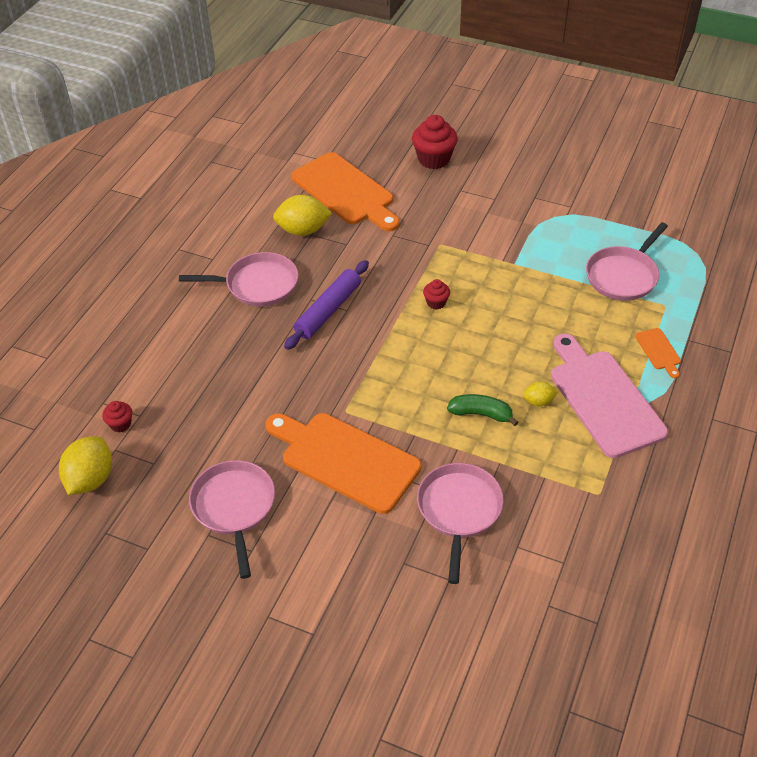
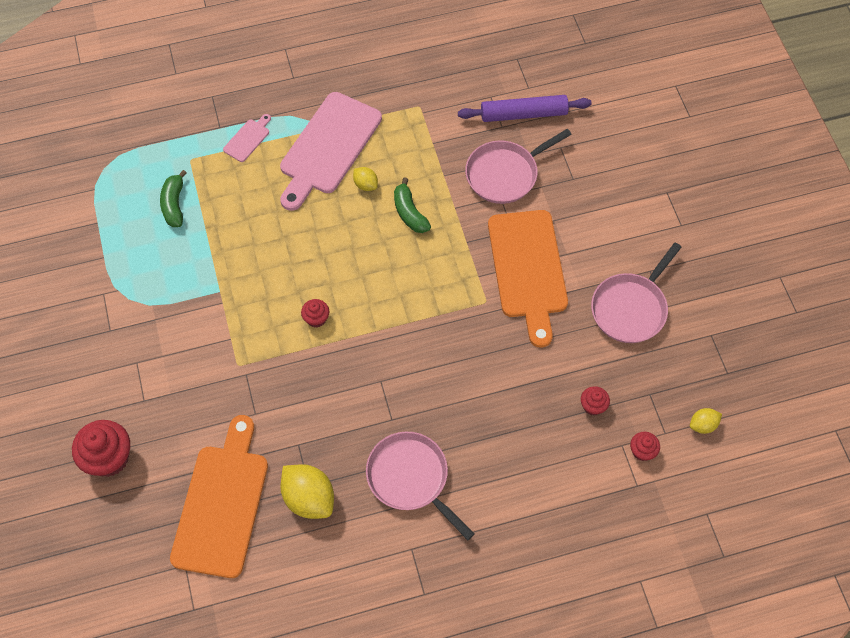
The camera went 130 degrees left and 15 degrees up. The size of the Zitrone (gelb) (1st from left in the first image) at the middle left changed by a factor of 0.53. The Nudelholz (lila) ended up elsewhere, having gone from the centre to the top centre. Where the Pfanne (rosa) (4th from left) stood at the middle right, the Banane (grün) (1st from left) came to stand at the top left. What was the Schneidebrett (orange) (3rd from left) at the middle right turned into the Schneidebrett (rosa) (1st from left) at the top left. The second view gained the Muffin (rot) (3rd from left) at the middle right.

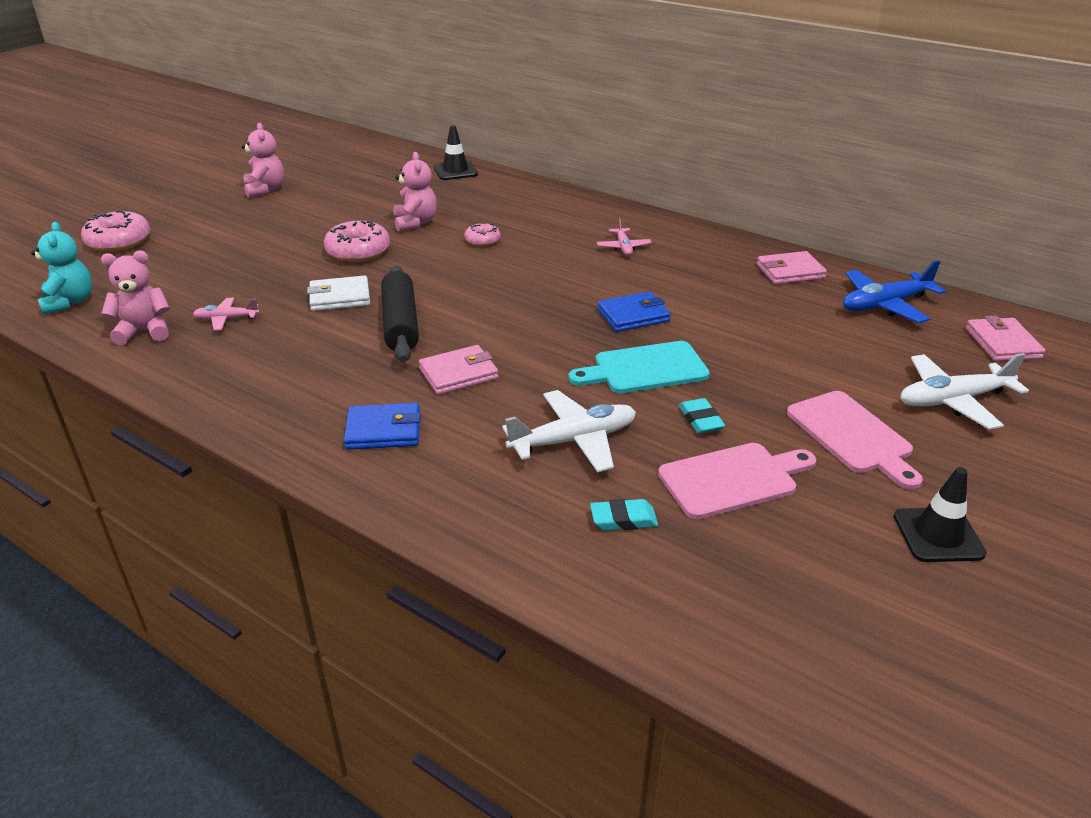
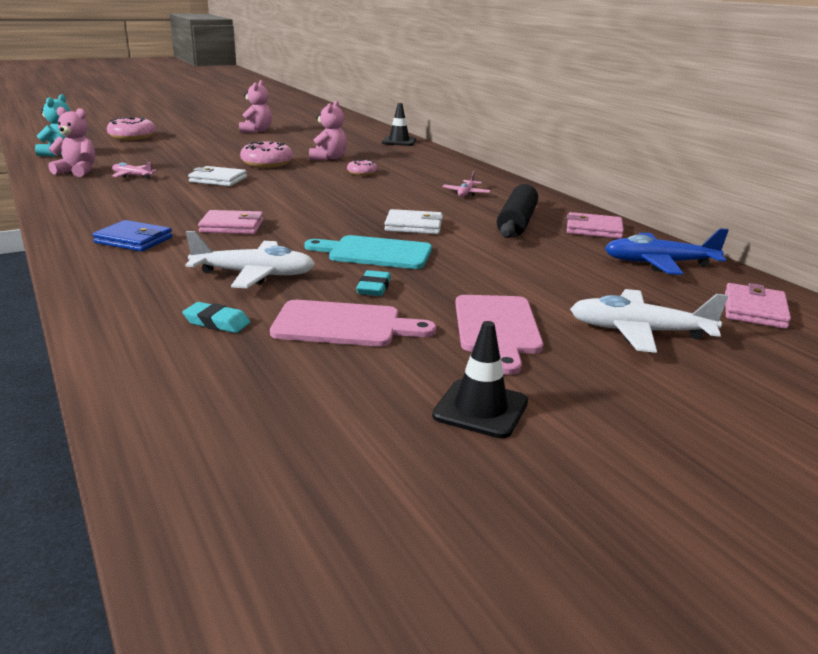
The camera went 25 degrees right and 10 degrees down. The Nudelholz (schwarz) ended up elsewhere, having gone from the centre to the top centre. What was the Geldbörse (blau) (2nd from left) at the centre turned into the Geldbörse (weiß) (2nd from left) at the centre.

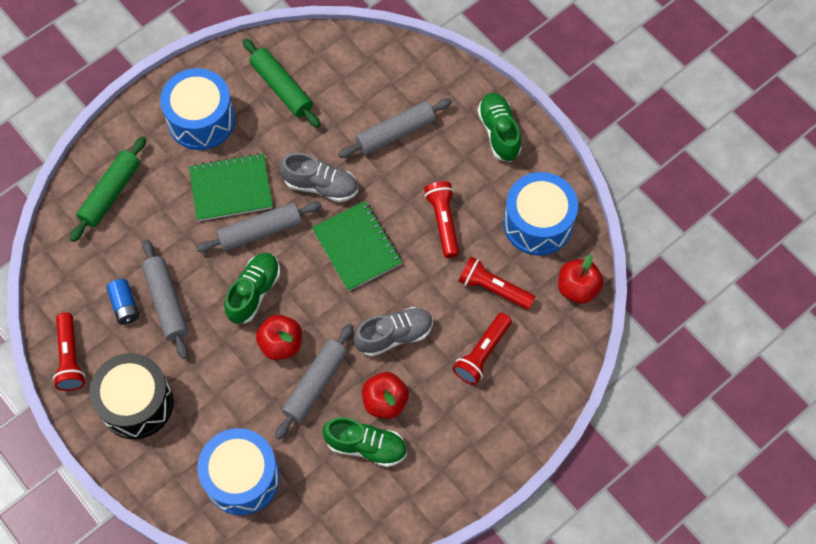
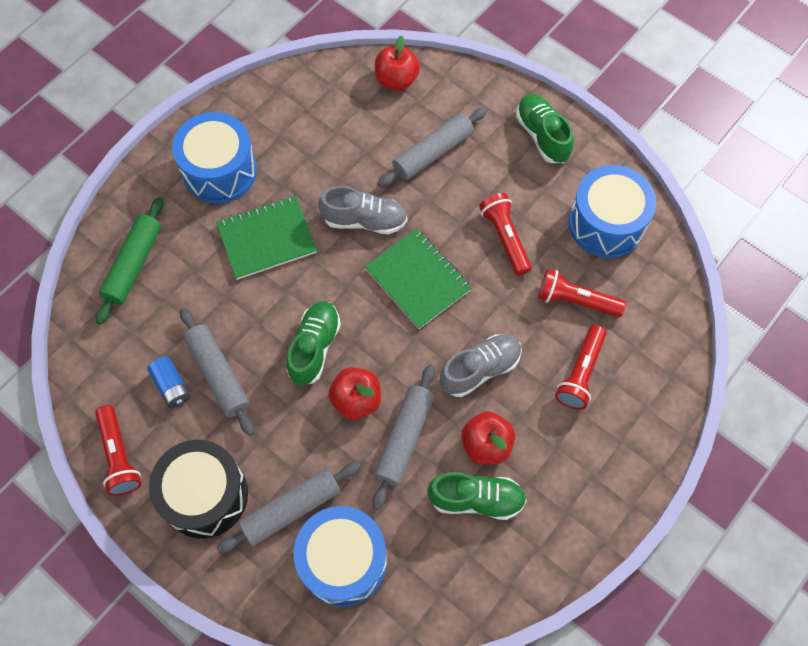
The camera went 10 degrees left and 0 degrees up. The Nudelholz (grau) (2nd from left) ended up elsewhere, having gone from the middle left to the bottom centre. The second view lost the Nudelholz (grün) (2nd from left) at the top centre. The Apfel (rot) (3rd from left in the first image) ended up elsewhere, having gone from the middle right to the top centre.

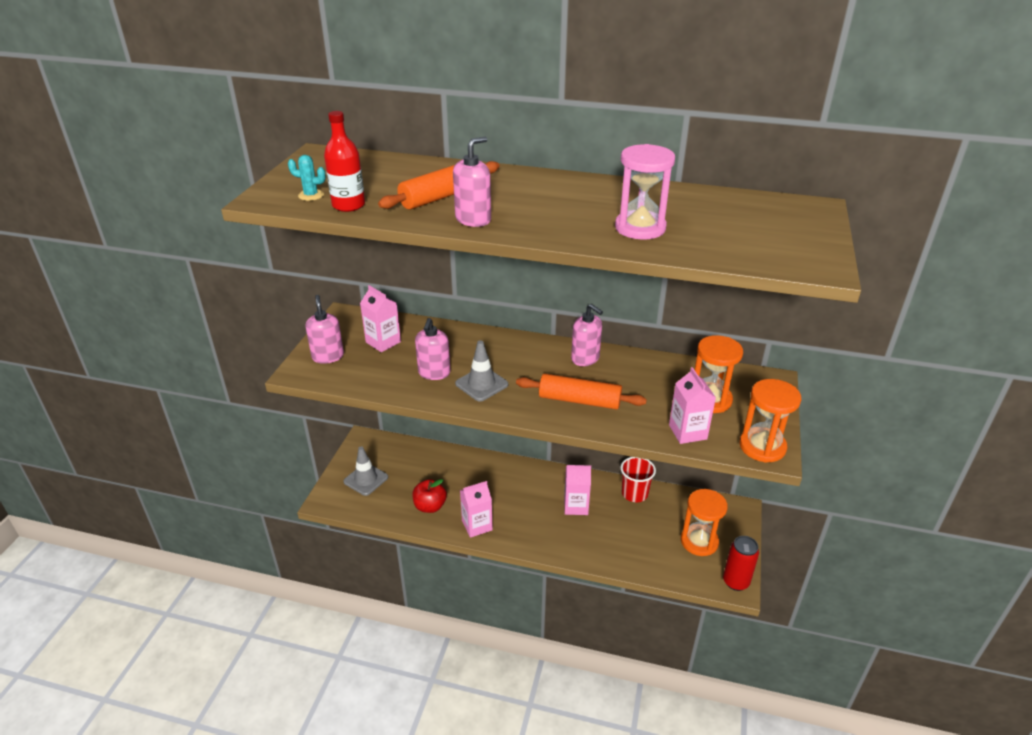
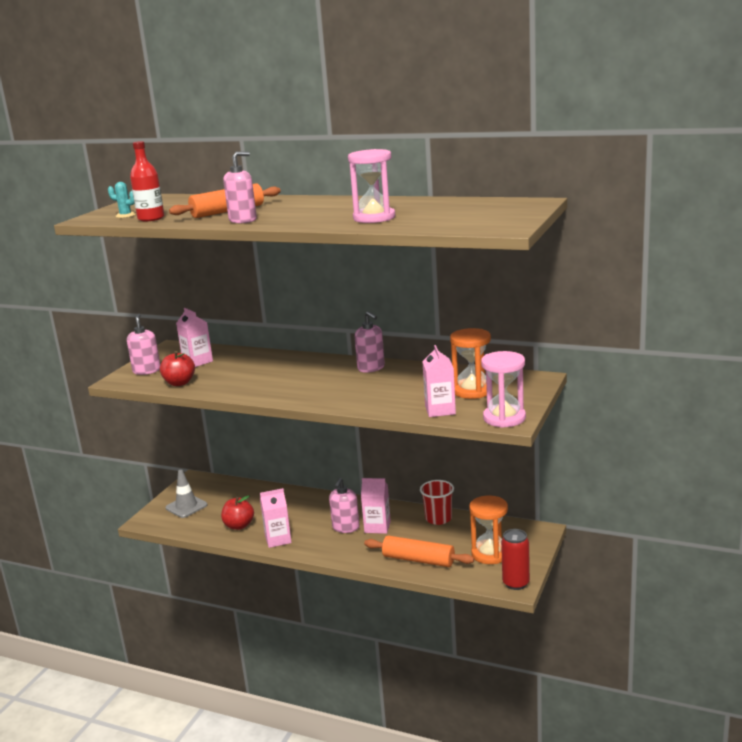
The camera went 10 degrees right and 15 degrees down. The Seifenspender (rosa) (2nd from left in the first image) ended up elsewhere, having gone from the centre to the bottom centre. The second view lost the Leitkegel (grau) (2nd from left) at the centre. The Nudelholz (orange) (2nd from left) ended up elsewhere, having gone from the centre to the bottom centre. What was the Sanduhr (orange) (3rd from left) at the middle right turned into the Sanduhr (rosa) (2nd from left) at the middle right. The second view gained the Apfel (rot) (1st from left) at the middle left.

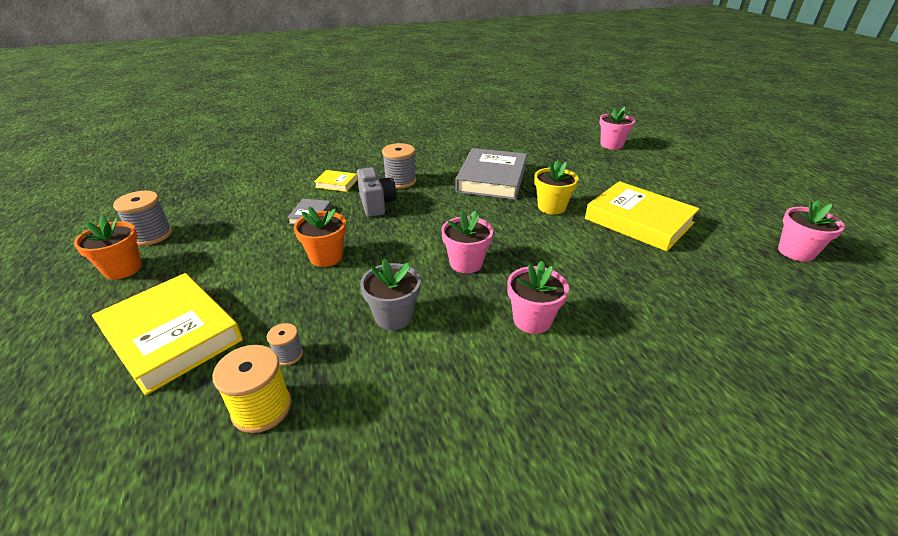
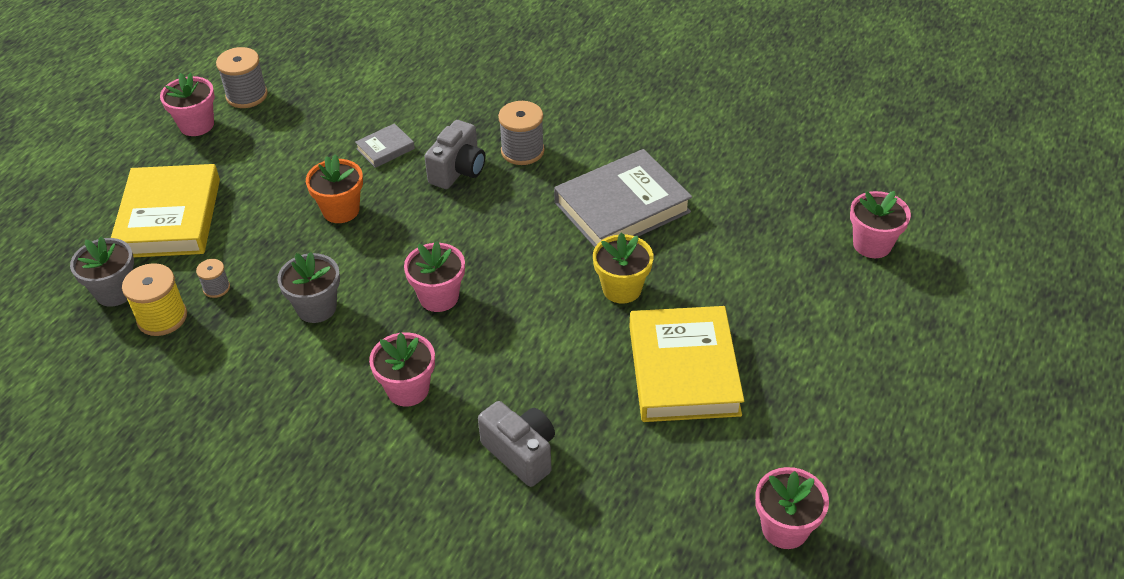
The camera went 45 degrees right and 10 degrees up. What was the Blumentopf (orange) (1st from left) at the middle left turned into the Blumentopf (rosa) (1st from left) at the top left. The second view lost the Buch (gelb) (2nd from left) at the centre. The second view gained the Blumentopf (grau) (1st from left) at the middle left. The second view gained the Kamera (grau) (2nd from left) at the bottom centre.

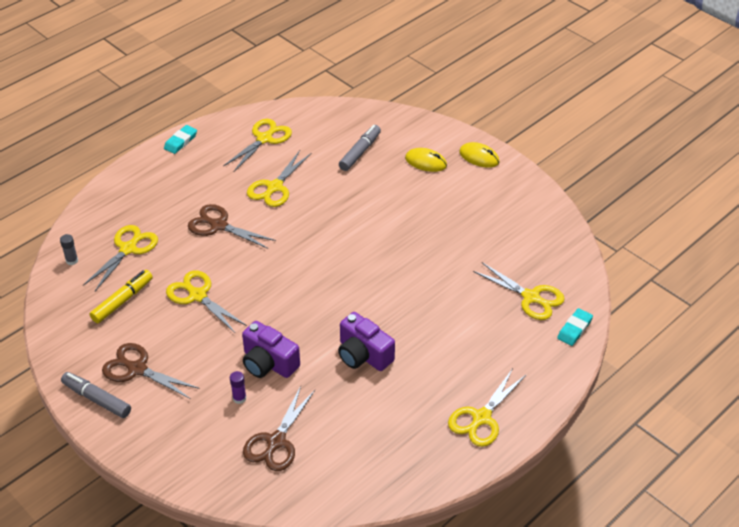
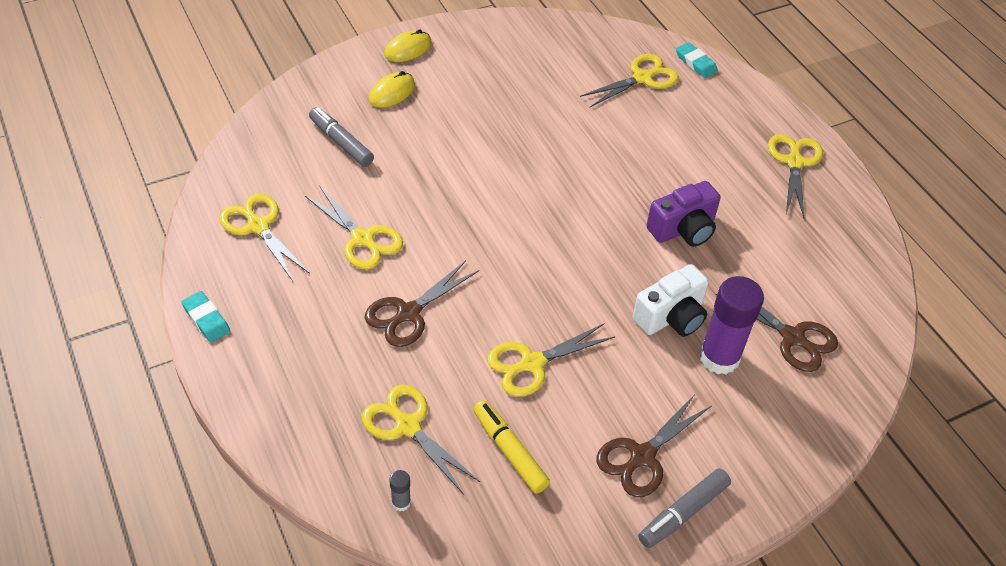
The camera went 75 degrees left and 5 degrees up. The size of the Klebestift (lila) at the bottom left changed by a factor of 2.36. What was the Kamera (lila) (1st from left) at the centre turned into the Kamera (weiß) at the centre. The Schere (gelb) (5th from left in the first image) at the bottom centre ended up facing another way, 135 degrees counterclockwise from before.

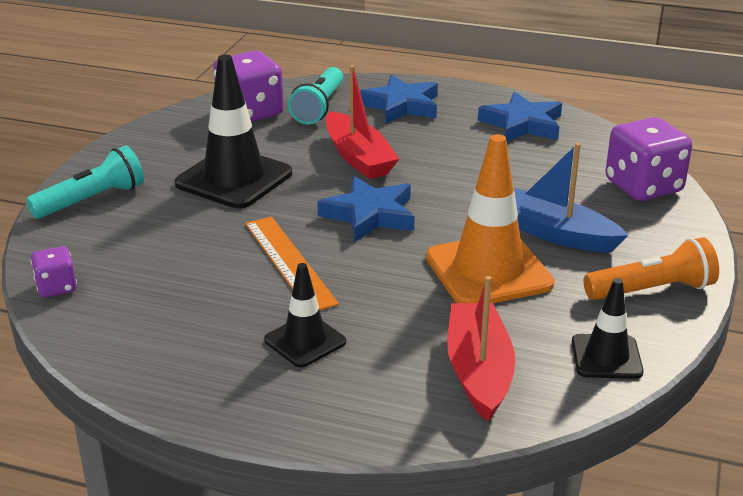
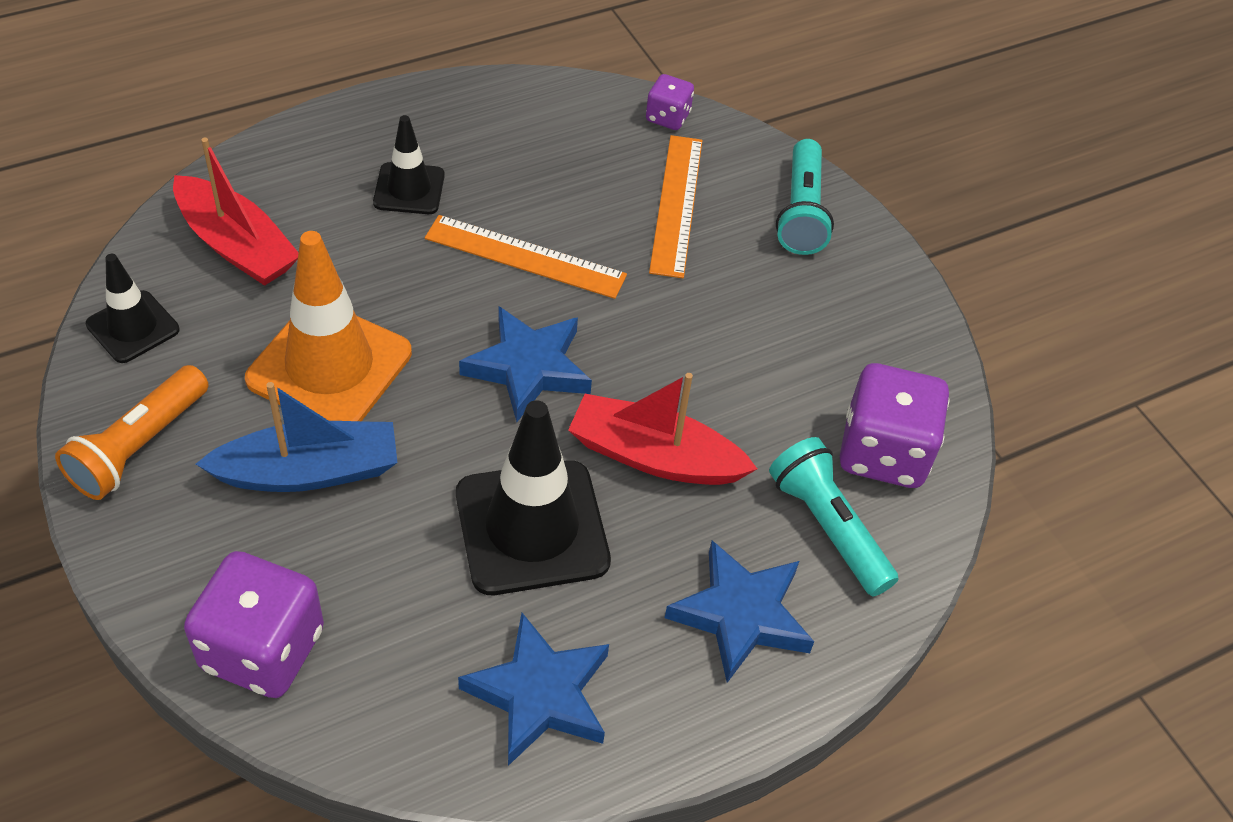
The camera went 130 degrees right and 20 degrees up. The Leitkegel (schwarz) (1st from left in the first image) ended up elsewhere, having gone from the top left to the centre. The second view gained the Lineal (orange) (2nd from left) at the top centre.

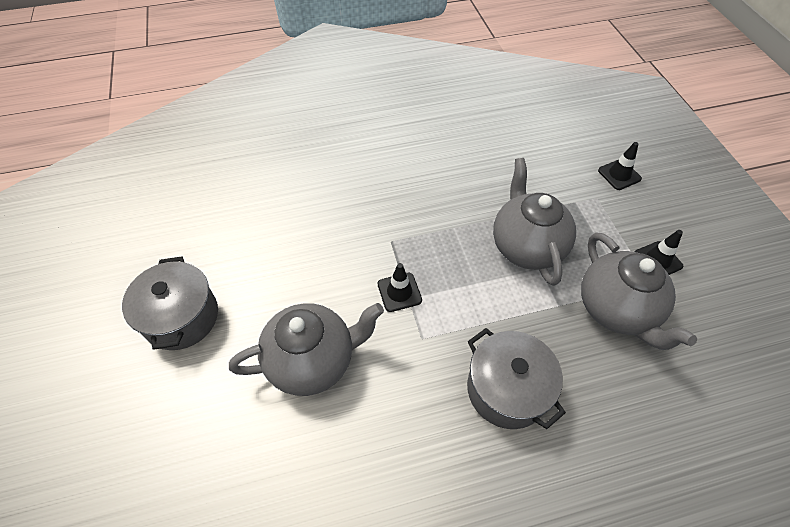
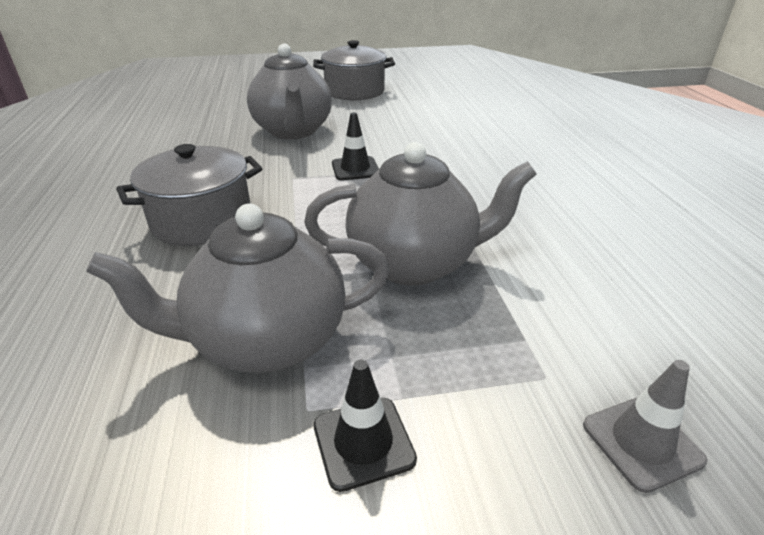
The camera went 95 degrees right and 20 degrees down. What was the Leitkegel (schwarz) (2nd from left) at the top right turned into the Leitkegel (grau) at the bottom right.

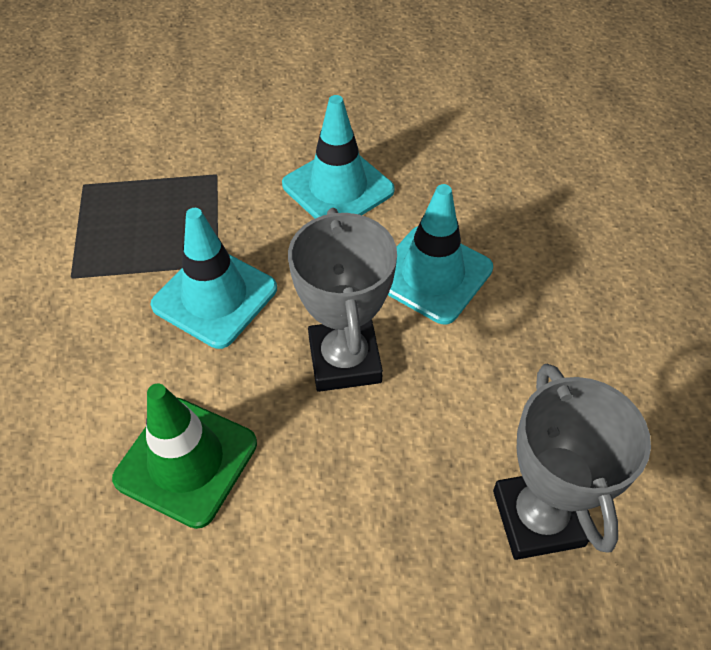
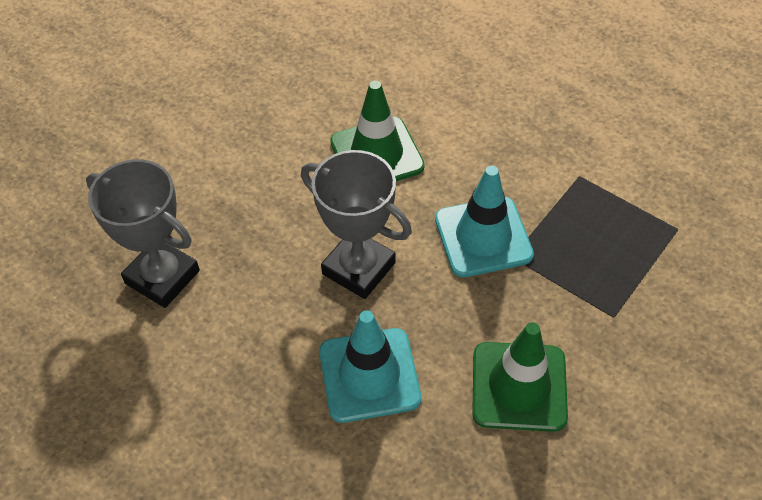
The camera went 135 degrees right and 0 degrees up. What was the Leitkegel (türkis) (2nd from left) at the top centre turned into the Leitkegel (grün) (2nd from left) at the bottom right.

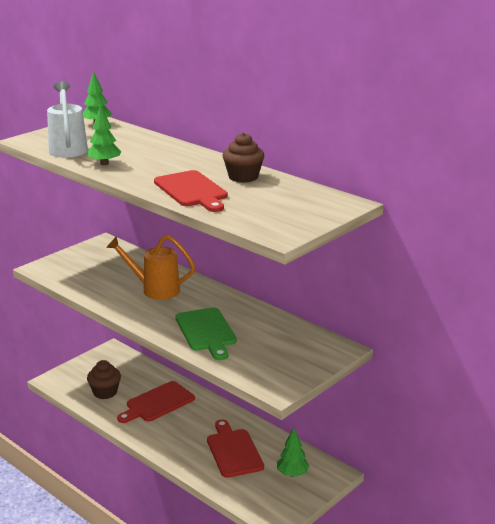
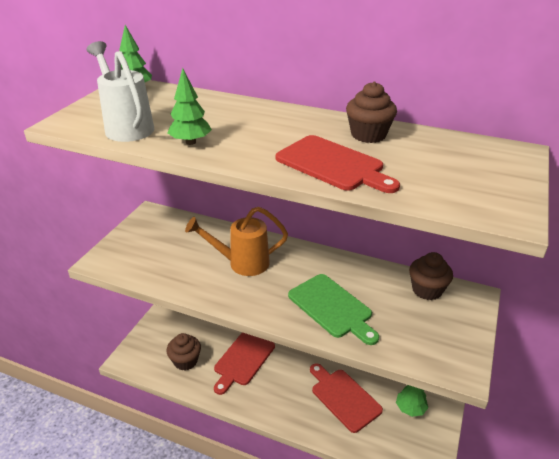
The camera went 20 degrees left and 10 degrees up. The second view gained the Muffin (braun) (3rd from left) at the middle right.

